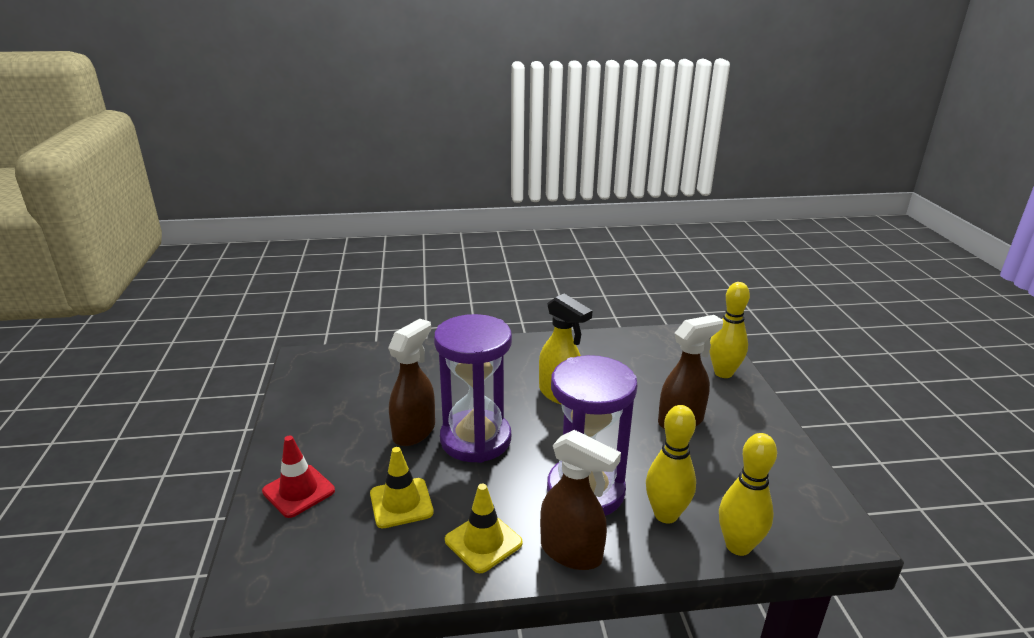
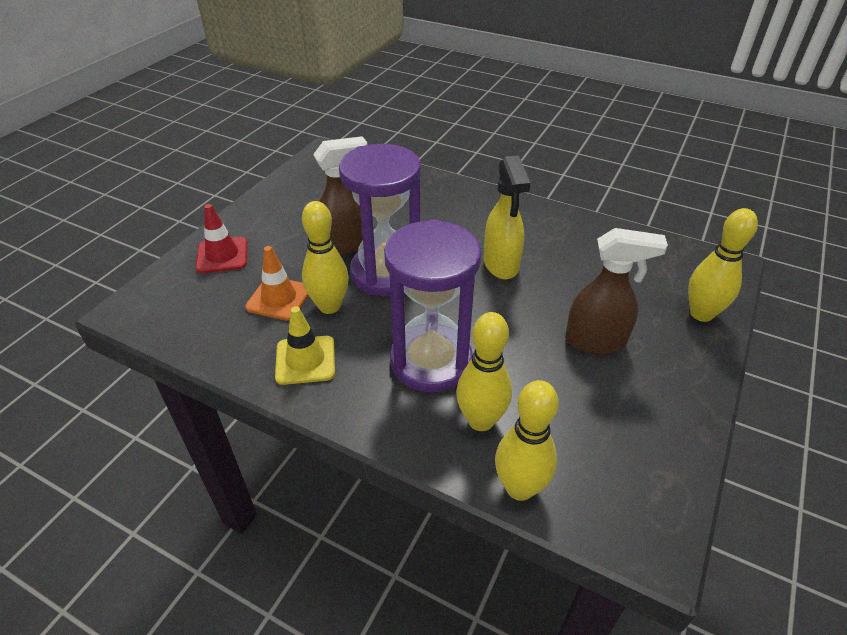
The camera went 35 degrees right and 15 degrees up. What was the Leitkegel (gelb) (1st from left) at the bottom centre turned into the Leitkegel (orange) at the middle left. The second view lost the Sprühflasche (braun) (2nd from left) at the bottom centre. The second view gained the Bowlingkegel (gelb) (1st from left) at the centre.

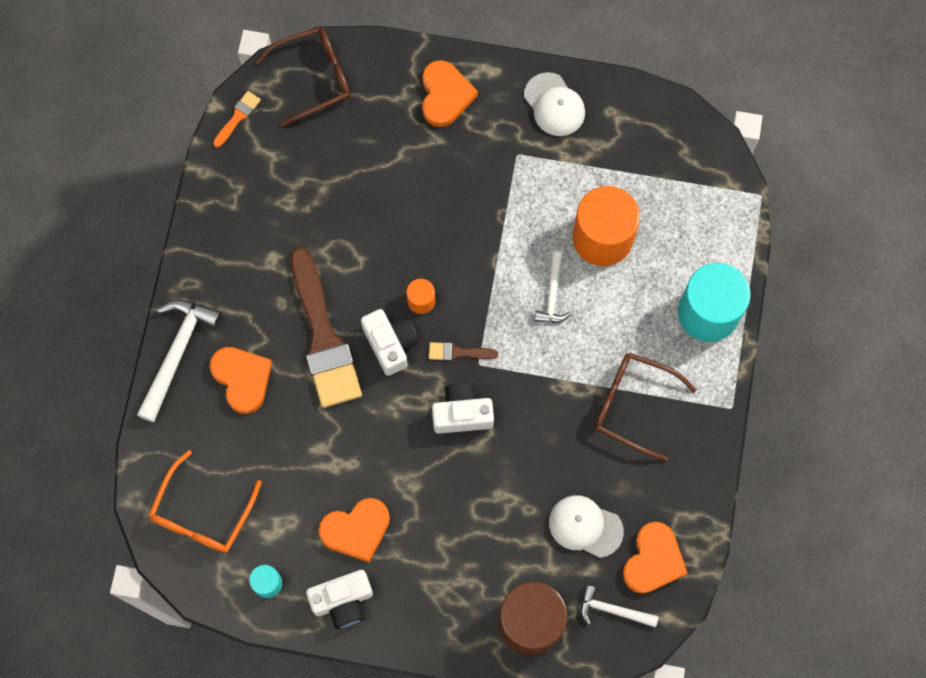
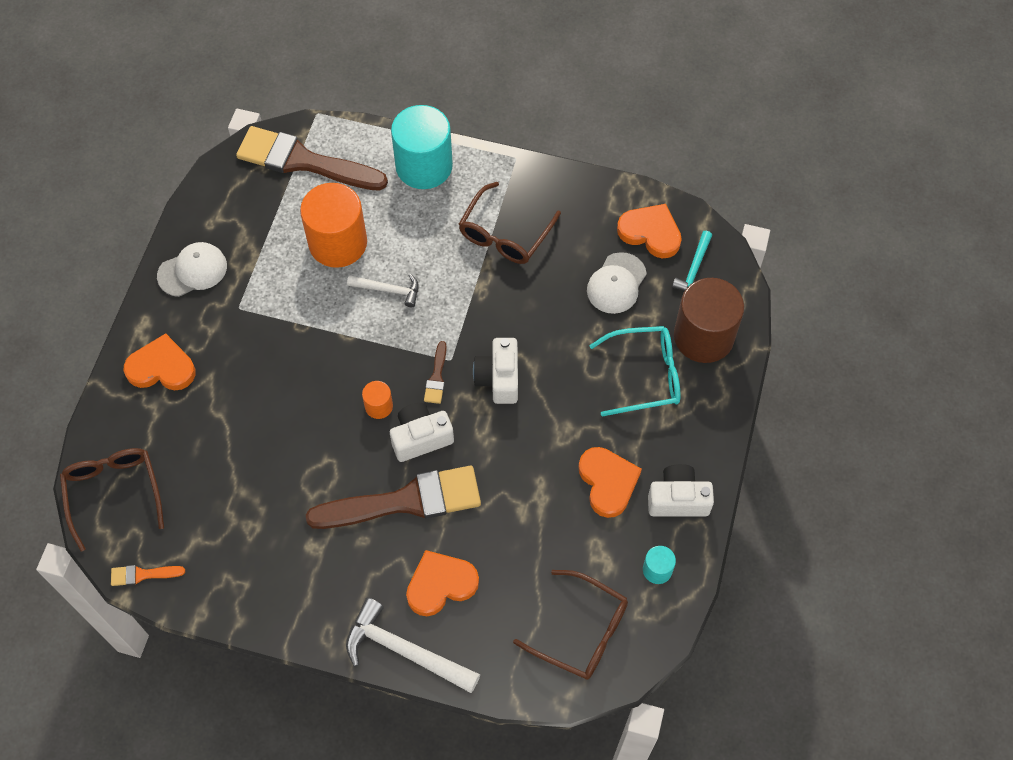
The camera went 85 degrees left and 10 degrees down. What was the Brille (orange) at the bottom left turned into the Brille (braun) (3rd from left) at the bottom centre. The Pinsel (orange) at the top left ended up facing another way, 45 degrees counterclockwise from before. The Kamera (weiß) (1st from left in the first image) at the bottom centre ended up facing another way, 75 degrees counterclockwise from before. What was the Hammer (weiß) (3rd from left) at the bottom right turned into the Hammer (türkis) at the middle right. The second view gained the Pinsel (braun) (1st from left) at the top left. The second view gained the Brille (türkis) at the centre.

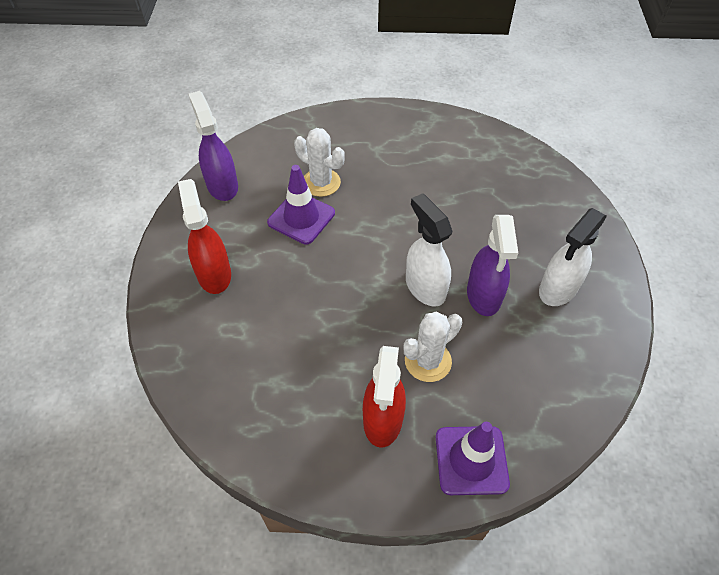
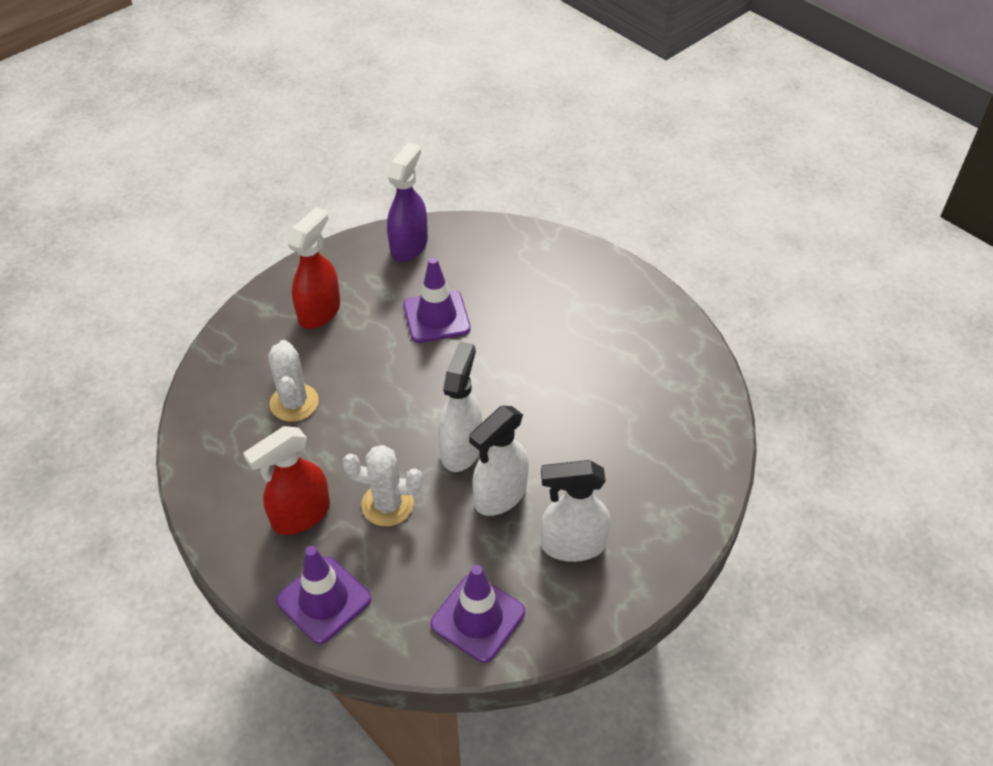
The camera went 45 degrees right and 5 degrees down. The Kaktus (weiß) (1st from left) ended up elsewhere, having gone from the top centre to the middle left. What was the Sprühflasche (lila) (2nd from left) at the middle right turned into the Sprühflasche (weiß) (2nd from left) at the centre. The second view gained the Leitkegel (lila) (3rd from left) at the bottom centre.

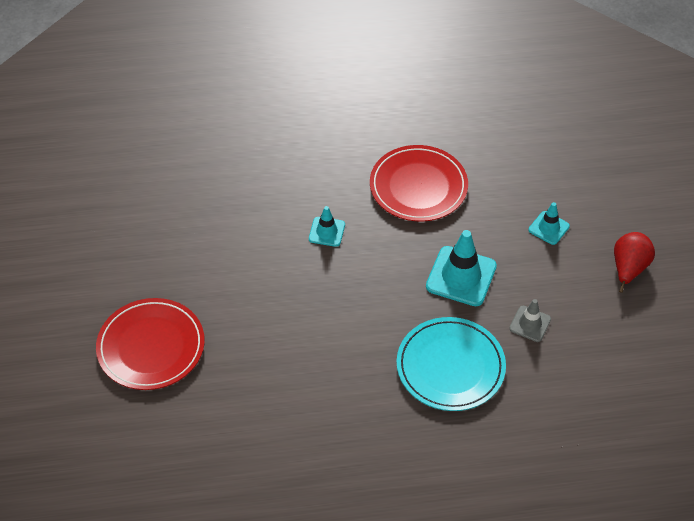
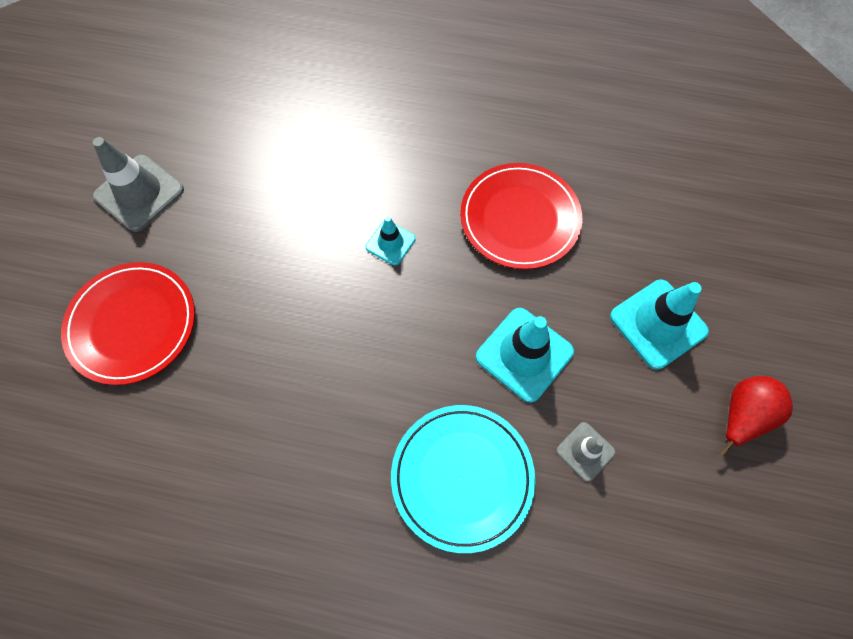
The camera went 20 degrees right and 15 degrees up. The size of the Leitkegel (türkis) (3rd from left) at the middle right changed by a factor of 1.79. The second view gained the Leitkegel (grau) (1st from left) at the top left.

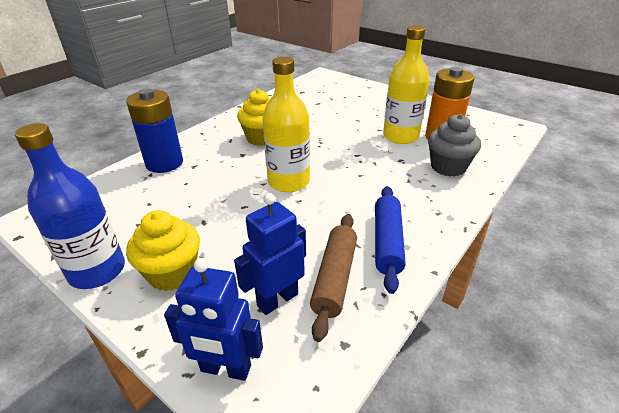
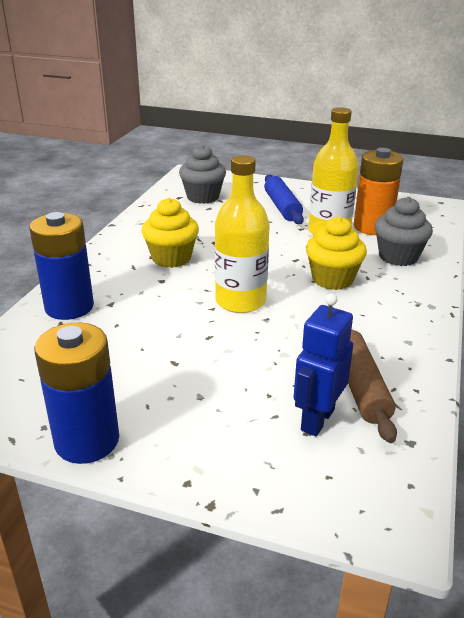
The camera went 20 degrees left and 5 degrees down. Where the Flasche (blau) stood at the middle left, the Batterie (blau) (2nd from left) came to stand at the middle left. The Muffin (gelb) (1st from left in the first image) ended up elsewhere, having gone from the middle left to the middle right. The second view lost the Roboter (blau) (1st from left) at the bottom centre. The Nudelholz (blau) ended up elsewhere, having gone from the centre to the top centre. The second view gained the Muffin (grau) (1st from left) at the top centre.

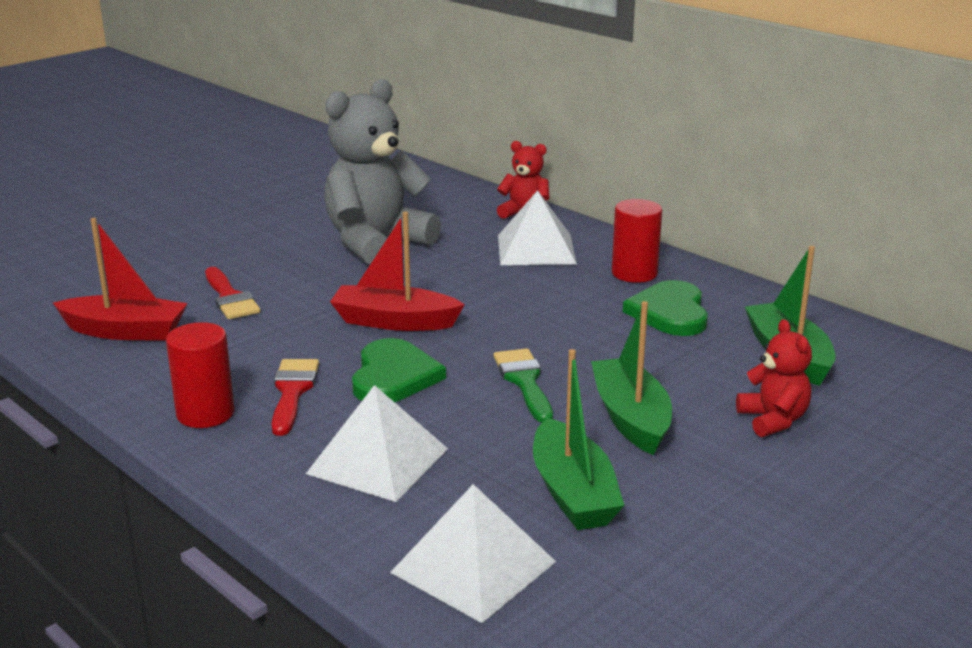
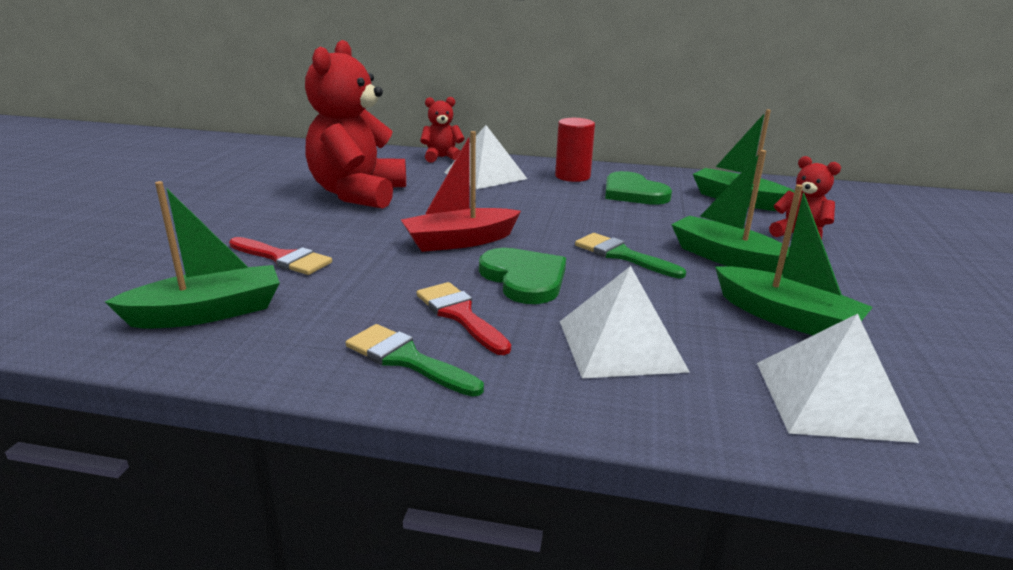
The camera went 35 degrees left and 0 degrees up. What was the Boot (rot) (1st from left) at the middle left turned into the Boot (grün) (1st from left) at the middle left. Where the Vollzylinder (rot) (1st from left) stood at the middle left, the Pinsel (grün) (1st from left) came to stand at the centre. What was the Teddybär (grau) at the top centre turned into the Teddybär (rot) (1st from left) at the top centre.

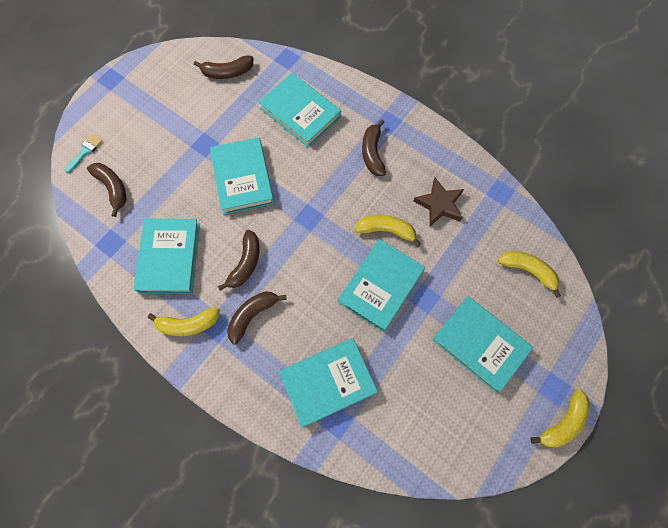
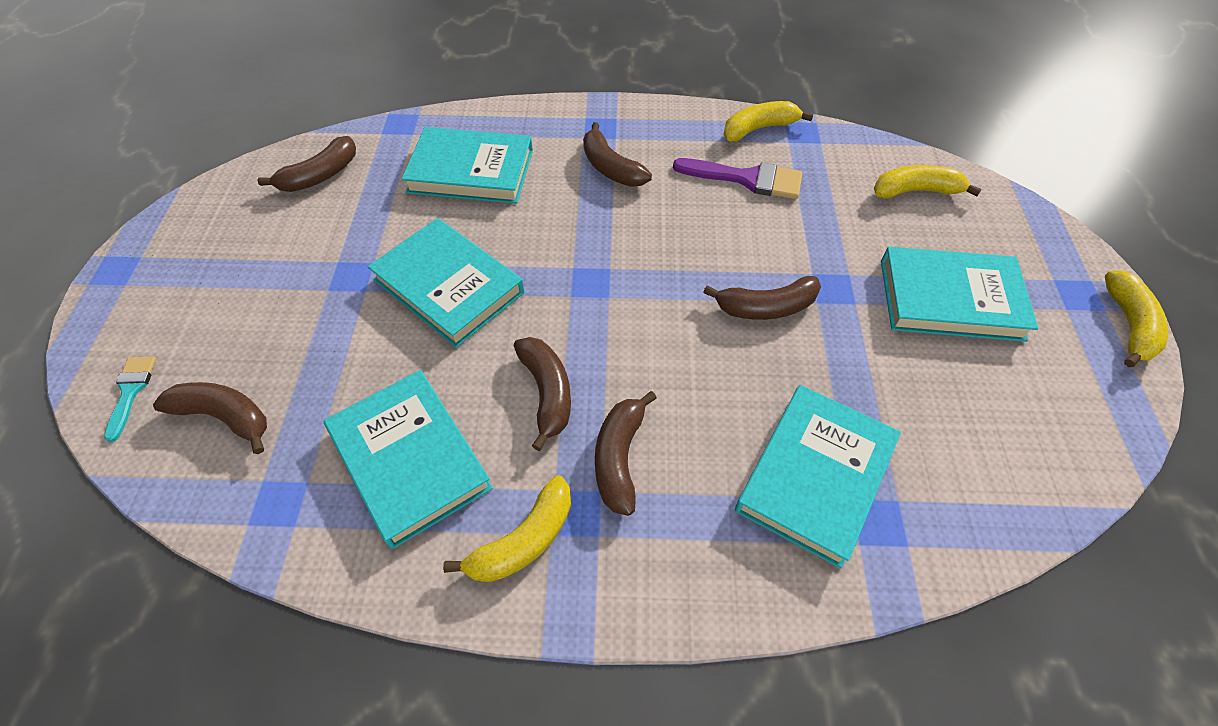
The camera went 35 degrees left and 15 degrees down. Where the Buch (türkis) (5th from left) stood at the centre, the Banane (braun) (6th from left) came to stand at the centre. The Banane (gelb) (2nd from left) ended up elsewhere, having gone from the centre to the top centre. Where the Stern (braun) stood at the centre, the Pinsel (lila) came to stand at the top centre.

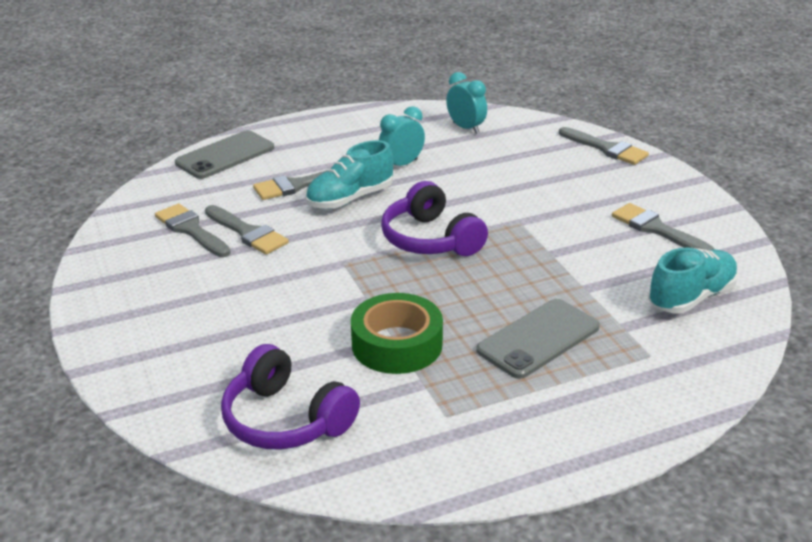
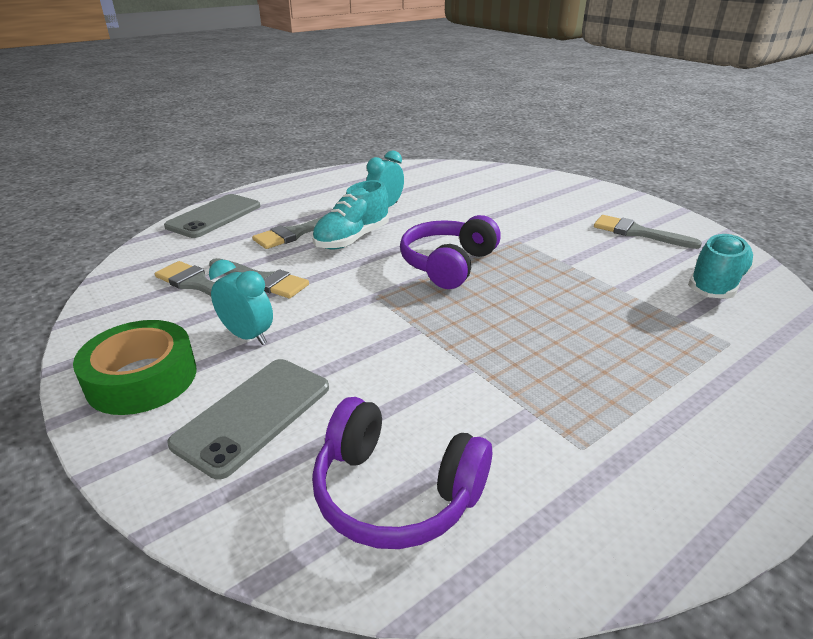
The camera went 15 degrees left and 0 degrees up. The Klebeband (grün) ended up elsewhere, having gone from the centre to the middle left. The Kopfhörer (lila) (2nd from left) at the centre ended up facing another way, 75 degrees clockwise from before. The Wecker (türkis) (2nd from left in the first image) ended up elsewhere, having gone from the top centre to the middle left. The Handy (grau) (2nd from left) ended up elsewhere, having gone from the centre to the middle left. The second view lost the Pinsel (grau) (4th from left) at the top right.

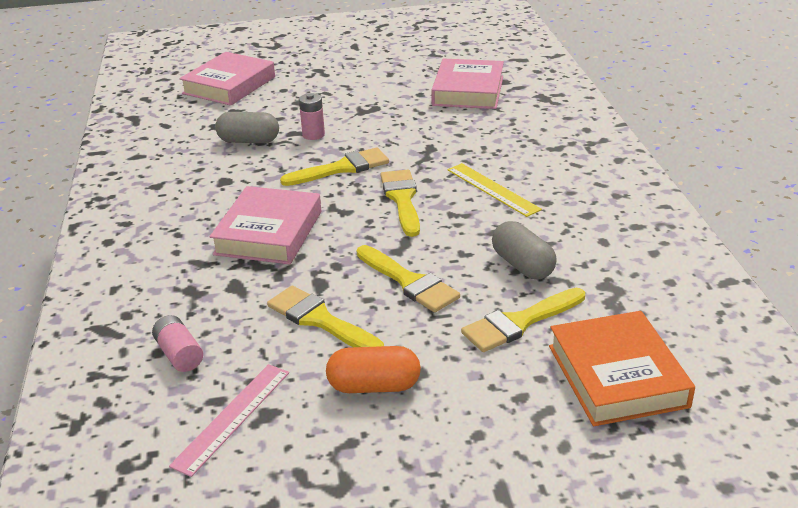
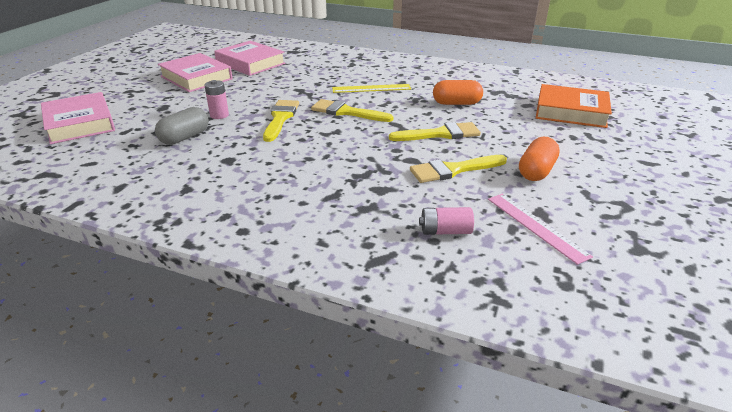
The camera went 60 degrees left and 0 degrees up. The Buch (rosa) (2nd from left) ended up elsewhere, having gone from the middle left to the top left. The second view lost the Pinsel (gelb) (5th from left) at the centre. What was the Kapsel (grau) (2nd from left) at the centre turned into the Kapsel (orange) (1st from left) at the top centre.

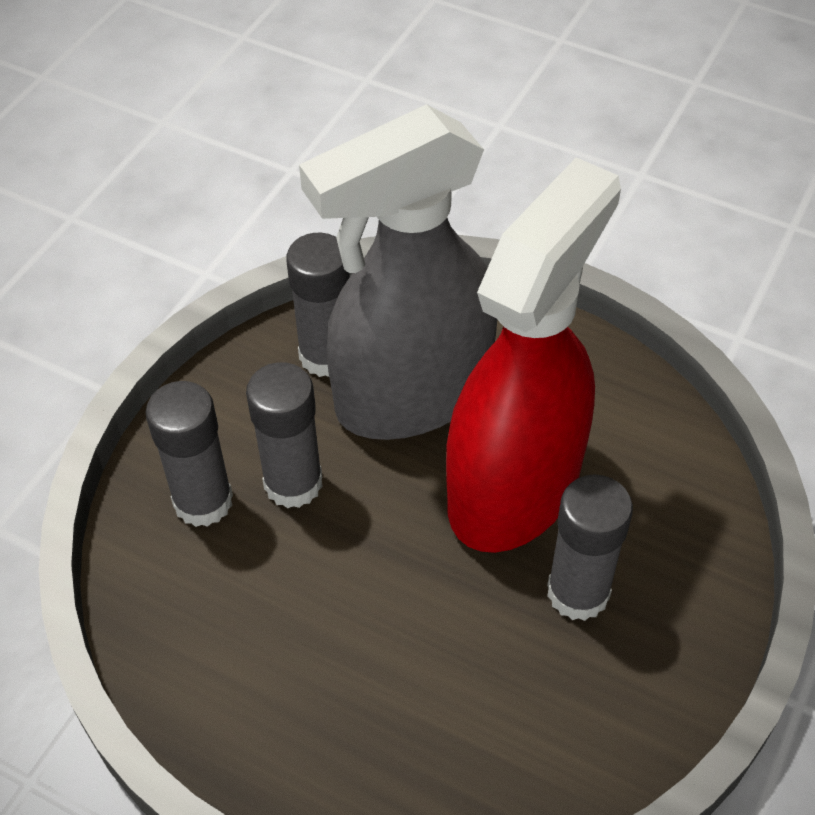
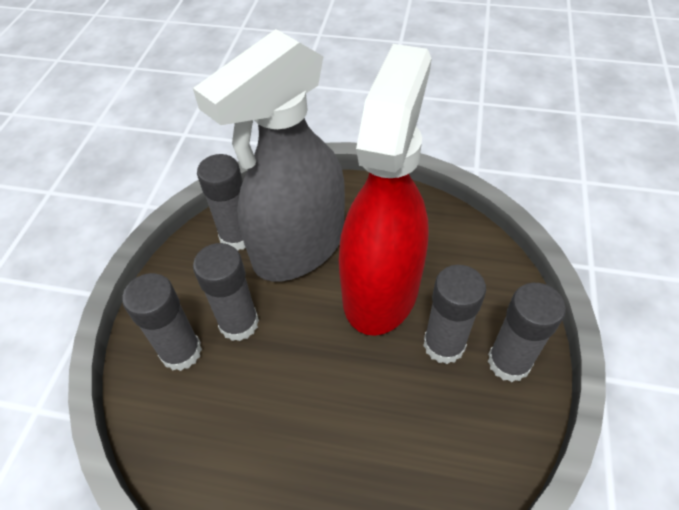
The camera went 15 degrees left and 0 degrees up. The second view gained the Klebestift (grau) (5th from left) at the middle right.

